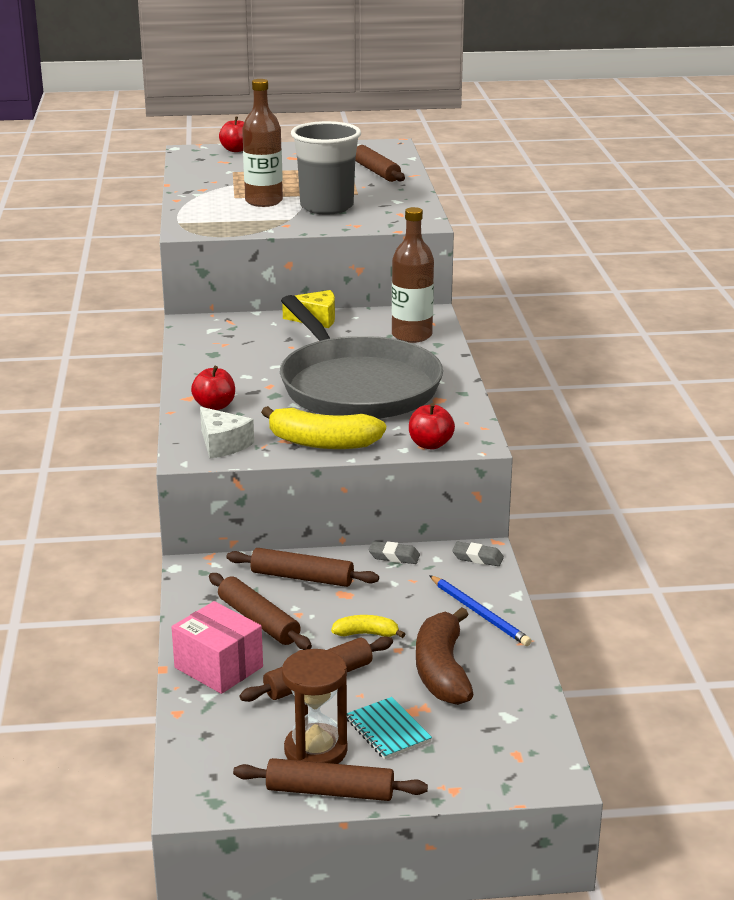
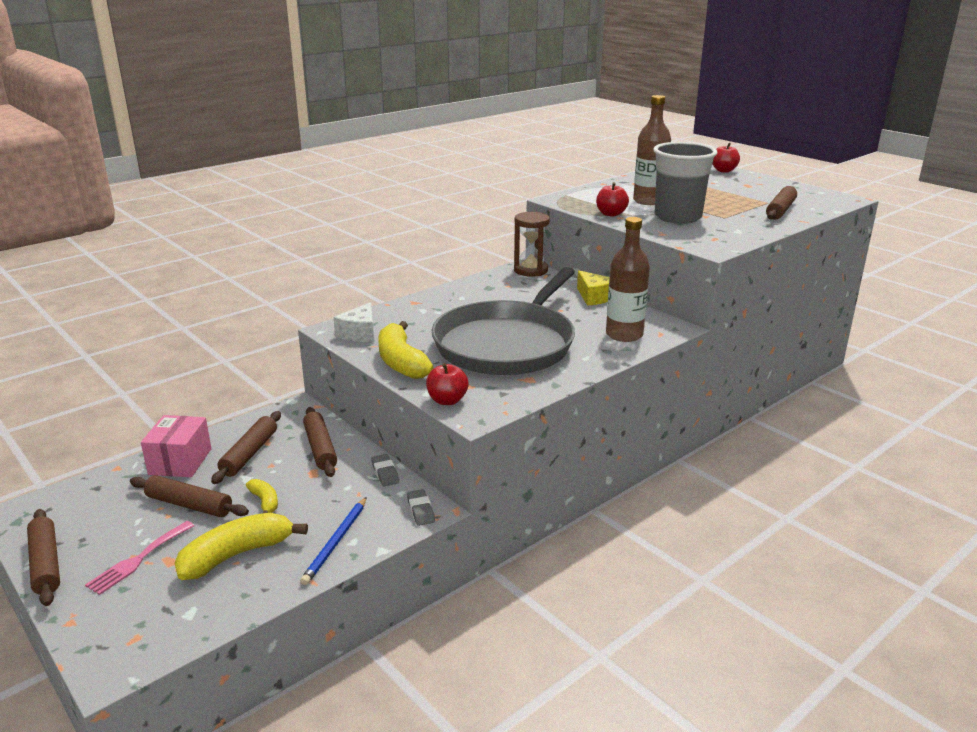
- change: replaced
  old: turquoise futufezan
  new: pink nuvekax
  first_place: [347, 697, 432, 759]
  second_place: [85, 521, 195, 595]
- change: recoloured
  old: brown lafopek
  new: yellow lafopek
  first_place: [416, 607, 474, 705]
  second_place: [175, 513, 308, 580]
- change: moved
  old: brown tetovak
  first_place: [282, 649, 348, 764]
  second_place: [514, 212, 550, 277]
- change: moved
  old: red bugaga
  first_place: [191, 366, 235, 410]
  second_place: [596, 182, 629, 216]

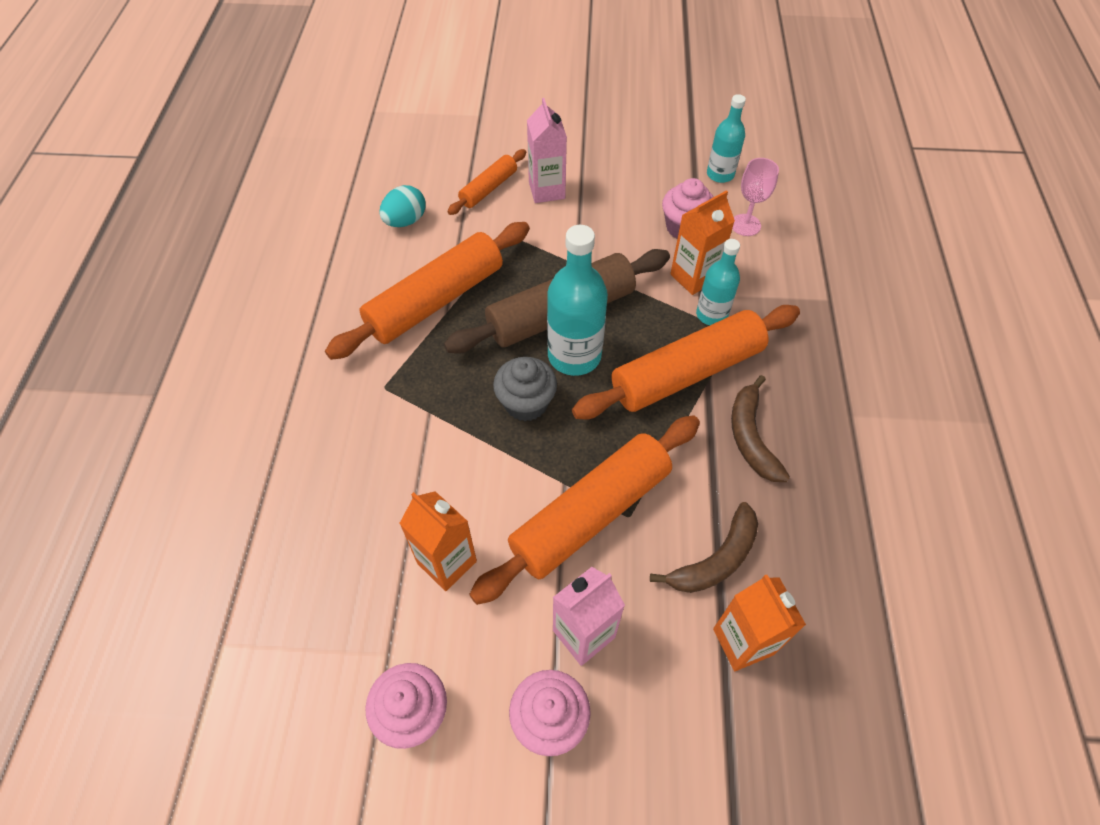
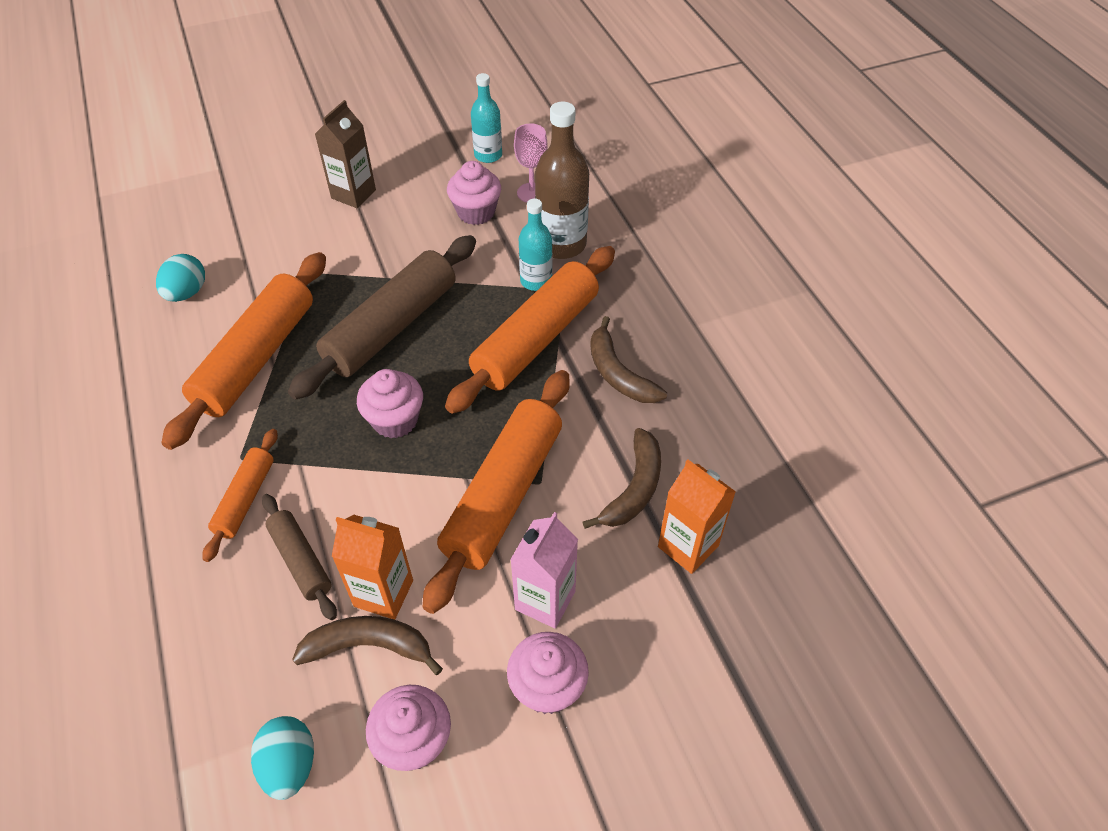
- change: moved
  old: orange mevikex
  first_place: [447, 149, 526, 215]
  second_place: [202, 429, 278, 562]
- change: added
  new: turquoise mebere
  second_place: [251, 716, 314, 800]
- change: added
  new: brown mevikex
  second_place: [262, 494, 337, 620]
- change: added
  new: brown lafopek
  second_place: [292, 616, 443, 675]
- change: added
  new: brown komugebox
  second_place: [315, 100, 376, 208]
- change: recoloured
  old: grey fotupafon
  new: pink fotupafon
  first_place: [493, 357, 557, 421]
  second_place: [357, 369, 423, 439]
- change: added
  new: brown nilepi
  second_place: [535, 102, 589, 259]
- change: removed
  old: pink komugebox
  first_place: [527, 98, 567, 203]
- change: removed
  old: turquoise nilepi
  first_place: [547, 225, 608, 376]
- change: removed
  old: orange komugebox
  first_place: [670, 190, 735, 295]

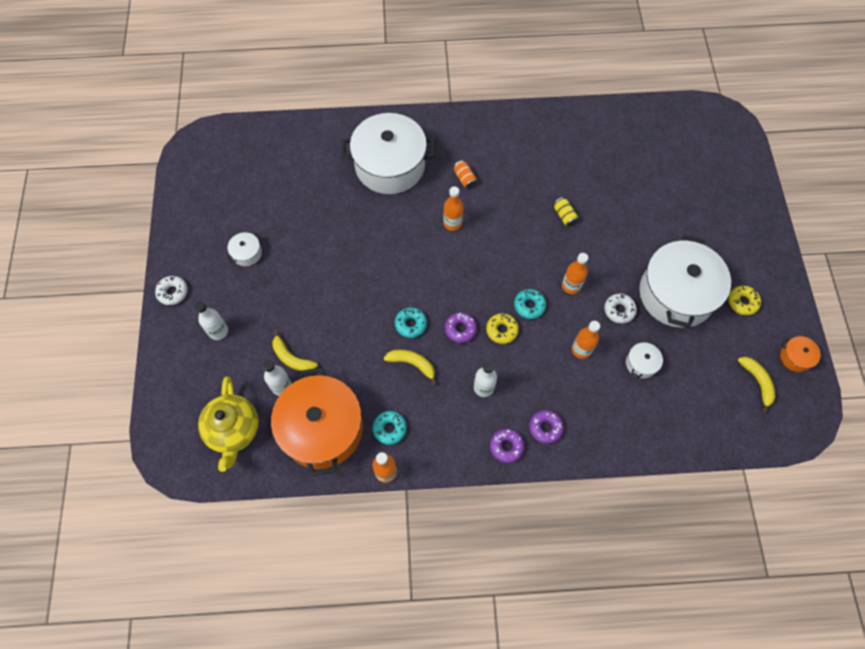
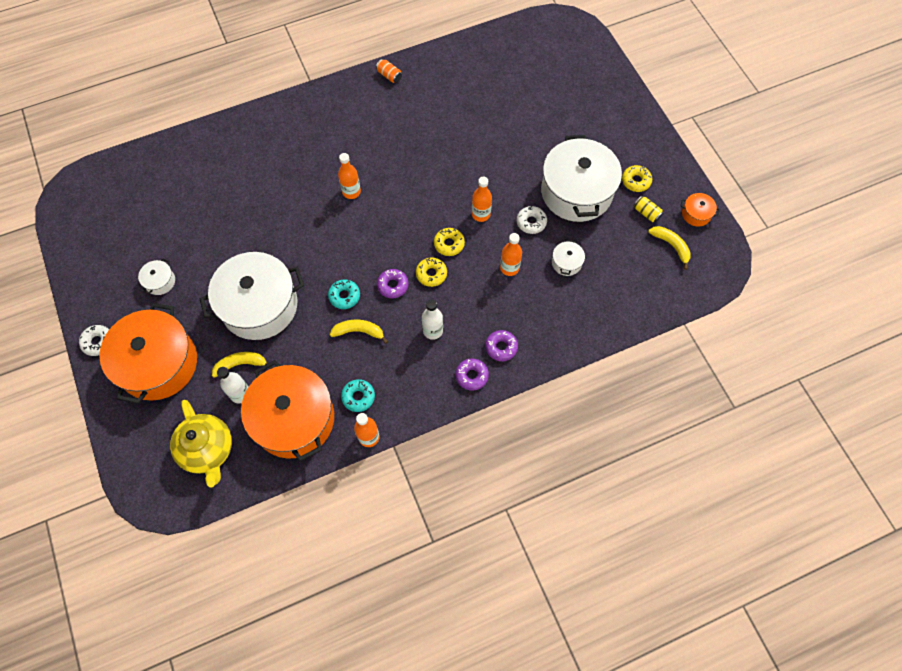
- change: replaced
  old: white nilepi
  new: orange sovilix
  first_place: [195, 301, 228, 340]
  second_place: [99, 303, 197, 404]
- change: moved
  old: white sovilix
  first_place: [342, 113, 435, 194]
  second_place: [200, 252, 304, 340]
- change: turned
  old: yellow lafopek
  first_place: [272, 330, 318, 371]
  second_place: [212, 352, 272, 378]
  degrees: 150
- change: moved
  old: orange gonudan
  first_place: [454, 160, 477, 189]
  second_place: [376, 59, 402, 83]
- change: recoloured
  old: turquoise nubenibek
  new: yellow nubenibek
  first_place: [514, 289, 546, 319]
  second_place: [434, 228, 465, 256]
- change: moved
  old: yellow gonudan
  first_place: [554, 197, 578, 226]
  second_place: [634, 196, 663, 222]

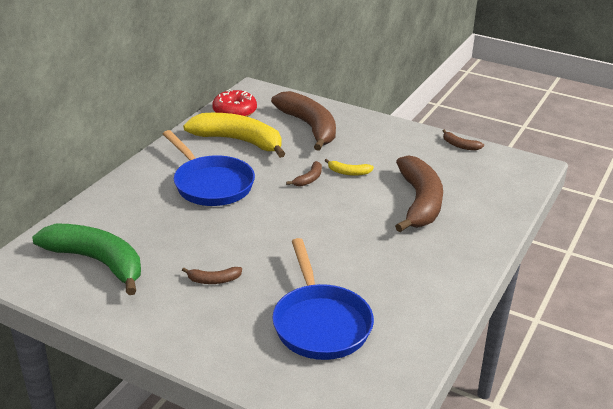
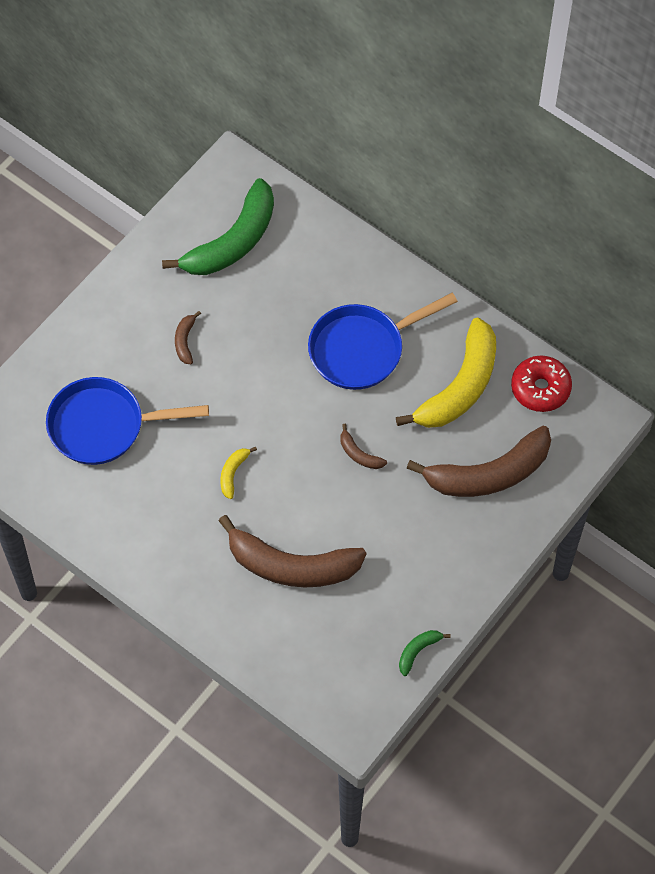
- change: moved
  old: yellow lafopek
  first_place: [325, 159, 374, 176]
  second_place: [220, 447, 257, 499]
- change: recoloured
  old: brown lafopek
  new: green lafopek
  first_place: [443, 129, 484, 151]
  second_place: [399, 630, 451, 676]

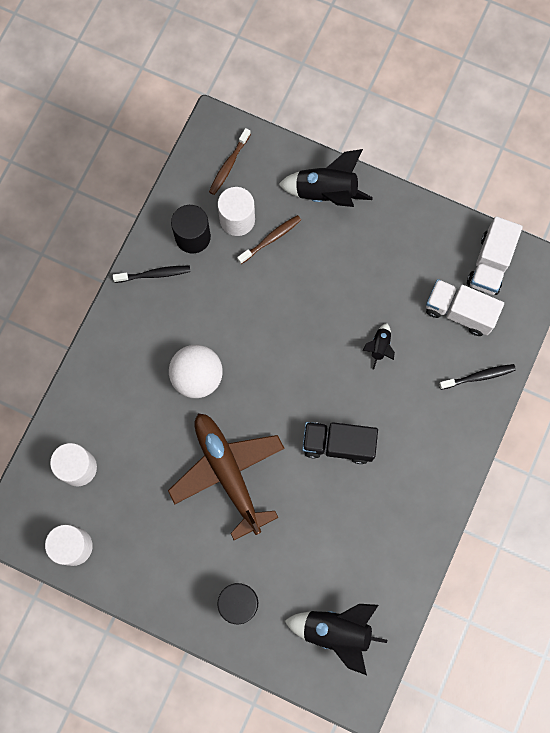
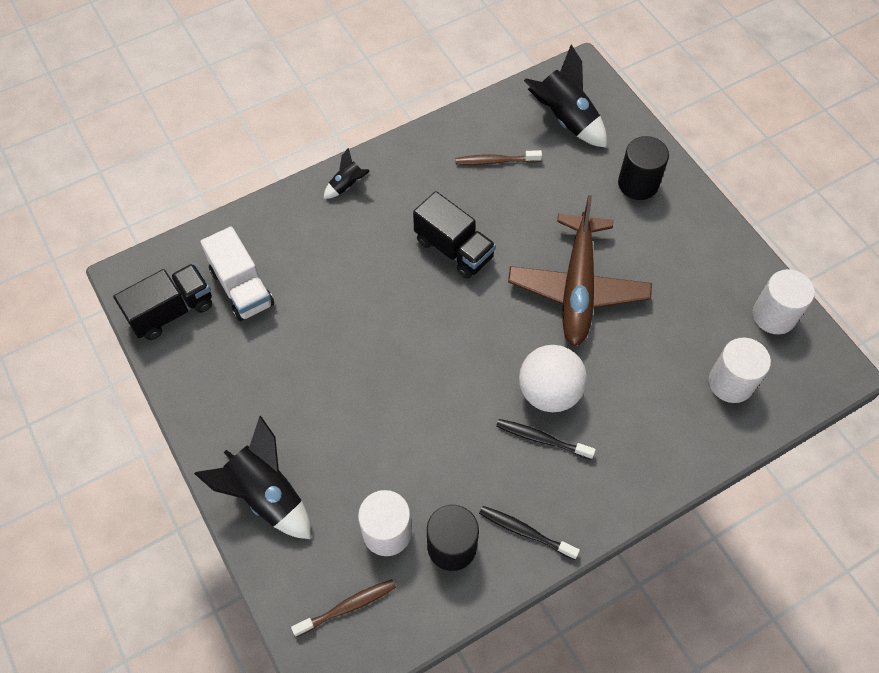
- change: recoloured
  old: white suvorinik
  new: black suvorinik
  first_place: [467, 216, 523, 295]
  second_place: [113, 263, 212, 340]
- change: moved
  old: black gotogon
  first_place: [363, 323, 395, 370]
  second_place: [324, 147, 370, 199]
- change: moved
  old: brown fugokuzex
  first_place: [237, 215, 301, 264]
  second_place: [455, 150, 542, 165]
- change: moved
  old: black fugokuzex
  first_place: [439, 364, 516, 390]
  second_place: [496, 419, 596, 460]

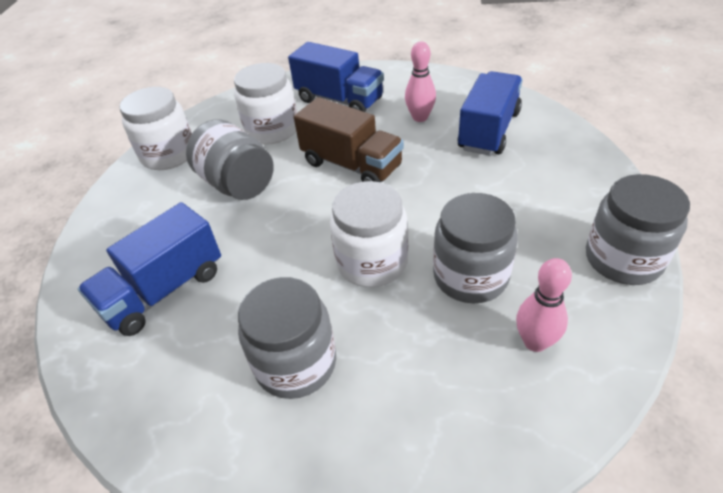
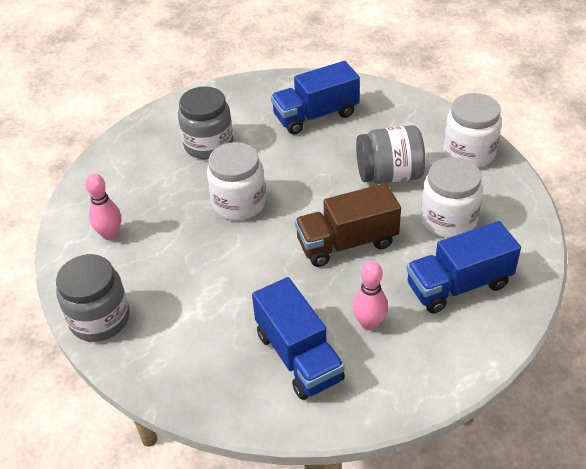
- change: turned
  old: blue suvorinik
  first_place: [78, 202, 221, 336]
  second_place: [271, 61, 360, 135]
  degrees: -105
- change: removed
  old: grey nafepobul
  first_place: [433, 193, 518, 304]

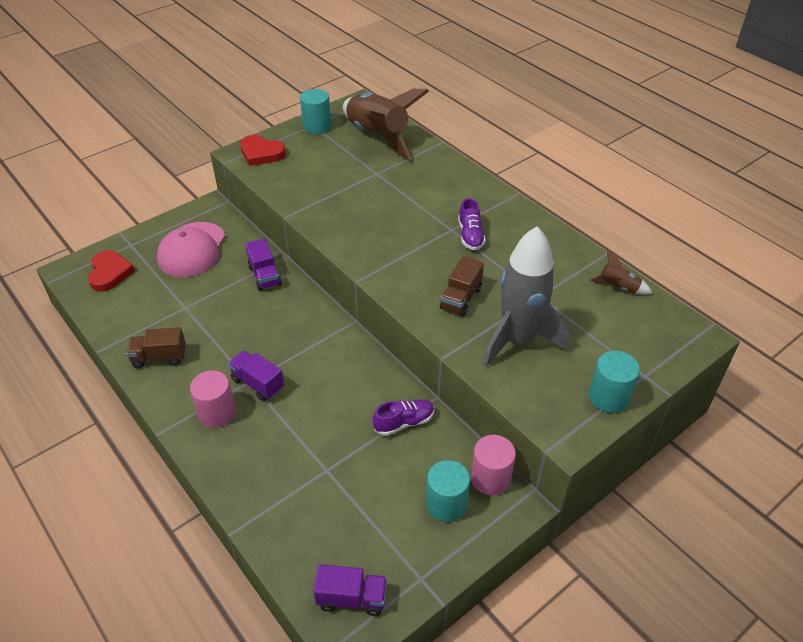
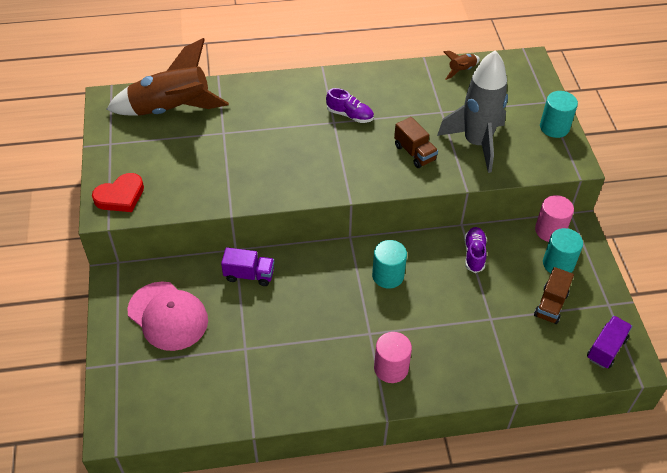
- change: moved
  old: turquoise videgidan
  first_place: [300, 89, 331, 134]
  second_place: [372, 240, 407, 289]
- change: moved
  old: brown suvorinik
  first_place: [126, 327, 186, 368]
  second_place: [534, 267, 574, 324]
- change: removed
  old: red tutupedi
  first_place: [88, 250, 135, 292]
- change: removed
  old: purple suvorinik
  first_place: [228, 351, 284, 401]

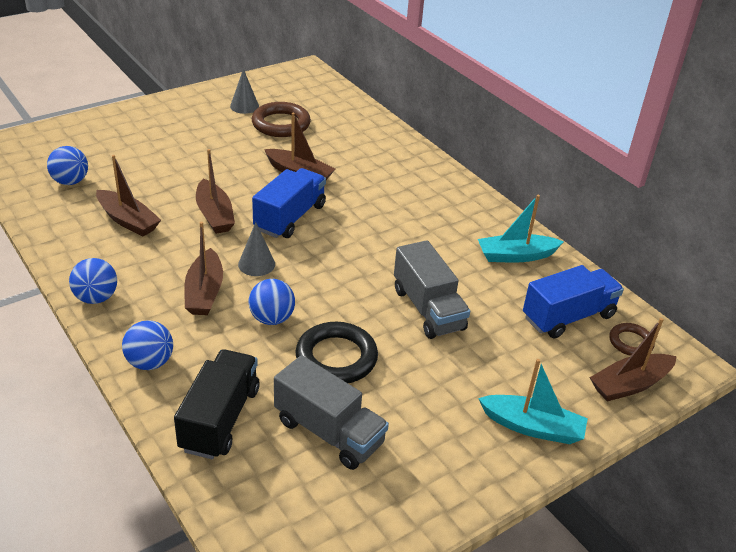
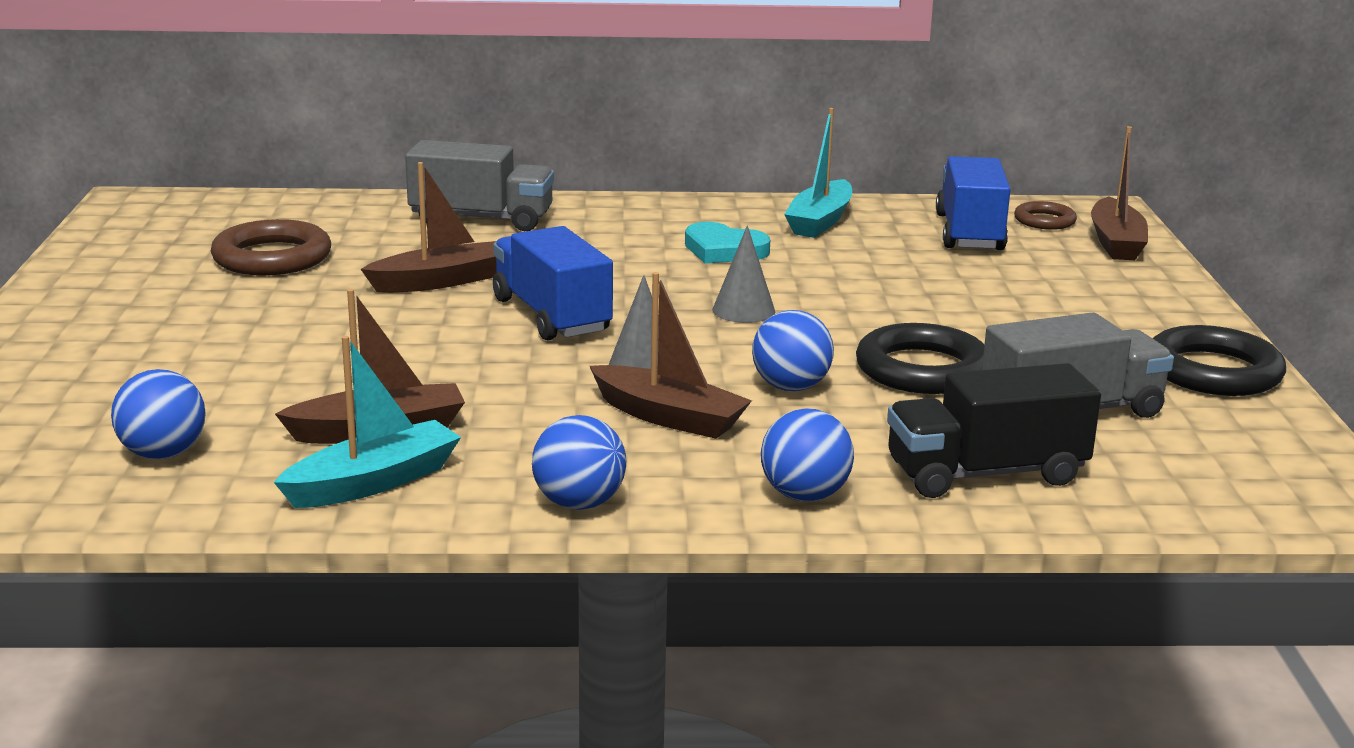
- change: moved
  old: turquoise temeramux
  first_place: [478, 359, 588, 444]
  second_place: [274, 336, 461, 508]
- change: moved
  old: grey suvorinik
  first_place: [394, 240, 470, 339]
  second_place: [405, 140, 554, 231]
- change: added
  new: turquoise tutupedi
  second_place: [685, 222, 770, 263]
- change: moved
  old: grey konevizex
  first_place: [230, 69, 259, 114]
  second_place: [712, 225, 775, 323]
- change: turned
  old: black suvorinik
  first_place: [174, 349, 259, 459]
  second_place: [887, 363, 1101, 498]
  degrees: -60
- change: added
  new: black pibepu
  second_place: [1153, 325, 1286, 396]
- change: removed
  old: brown temeramux
  first_place: [196, 149, 235, 234]

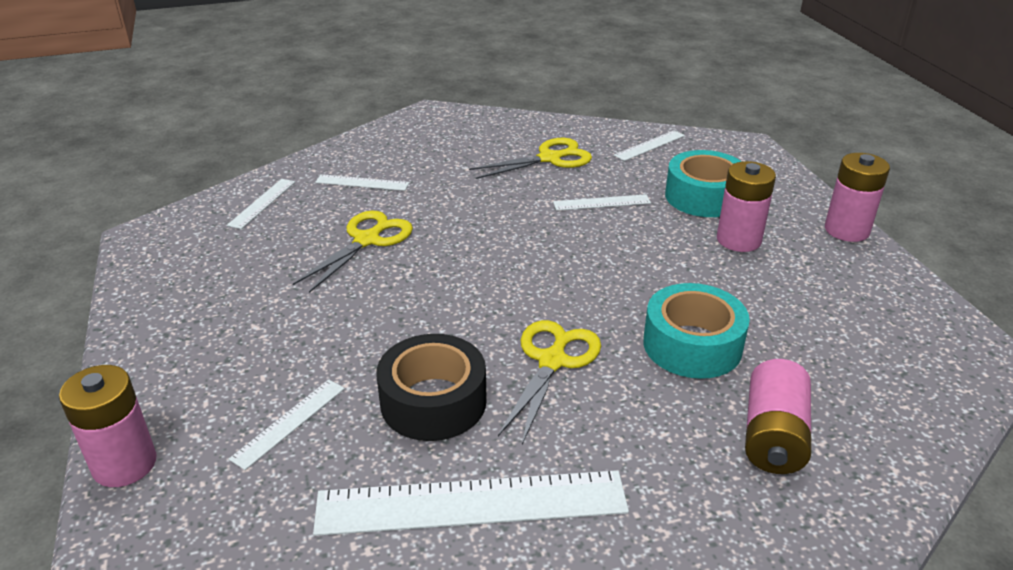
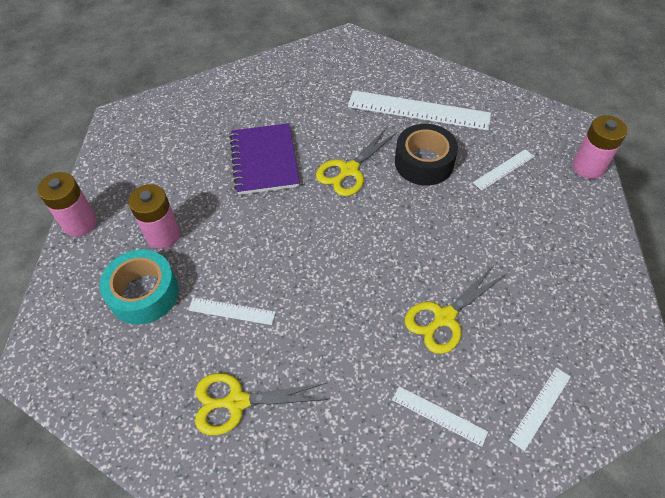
- change: replaced
  old: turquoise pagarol
  new: purple futufezan
  first_place: [643, 283, 750, 379]
  second_place: [229, 123, 300, 195]
- change: removed
  old: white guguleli
  first_place: [614, 130, 685, 161]
- change: removed
  old: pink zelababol
  first_place: [745, 359, 811, 474]

